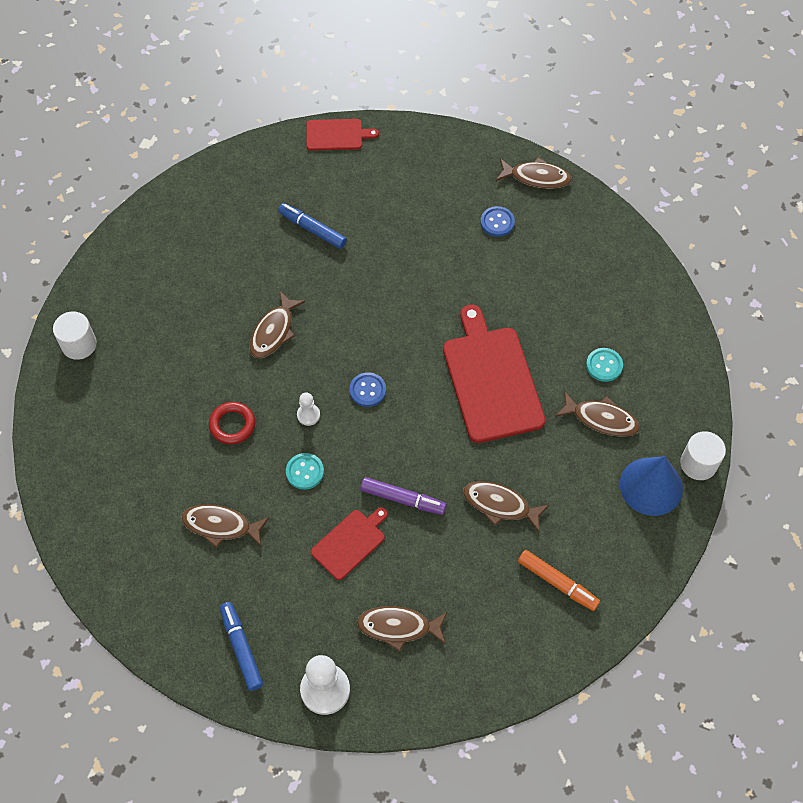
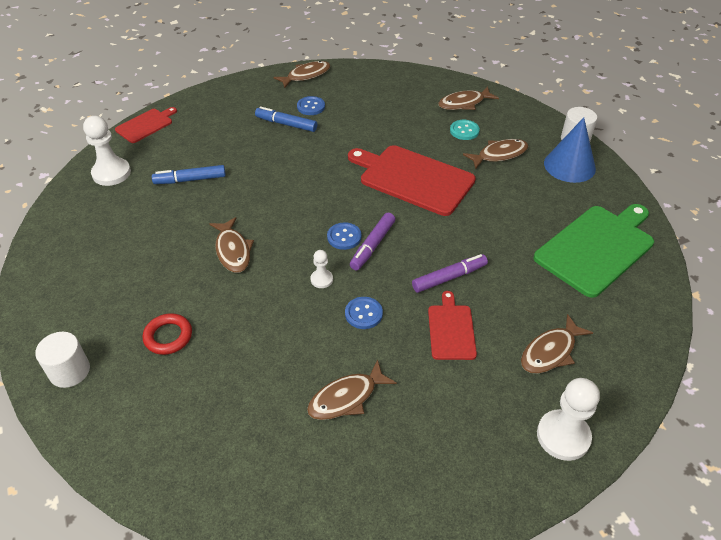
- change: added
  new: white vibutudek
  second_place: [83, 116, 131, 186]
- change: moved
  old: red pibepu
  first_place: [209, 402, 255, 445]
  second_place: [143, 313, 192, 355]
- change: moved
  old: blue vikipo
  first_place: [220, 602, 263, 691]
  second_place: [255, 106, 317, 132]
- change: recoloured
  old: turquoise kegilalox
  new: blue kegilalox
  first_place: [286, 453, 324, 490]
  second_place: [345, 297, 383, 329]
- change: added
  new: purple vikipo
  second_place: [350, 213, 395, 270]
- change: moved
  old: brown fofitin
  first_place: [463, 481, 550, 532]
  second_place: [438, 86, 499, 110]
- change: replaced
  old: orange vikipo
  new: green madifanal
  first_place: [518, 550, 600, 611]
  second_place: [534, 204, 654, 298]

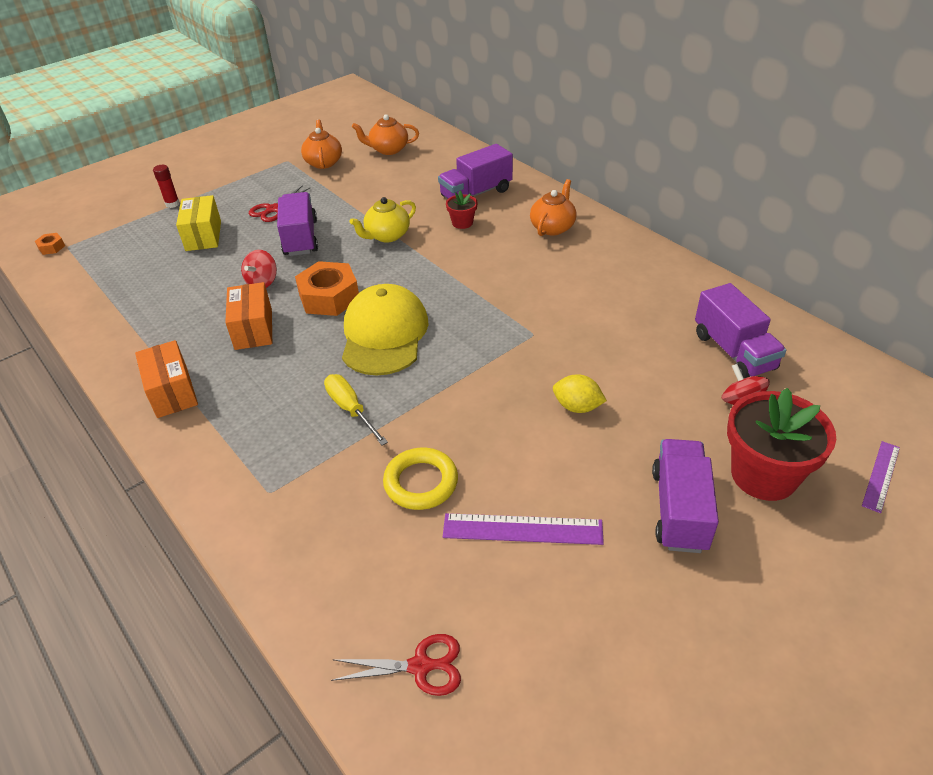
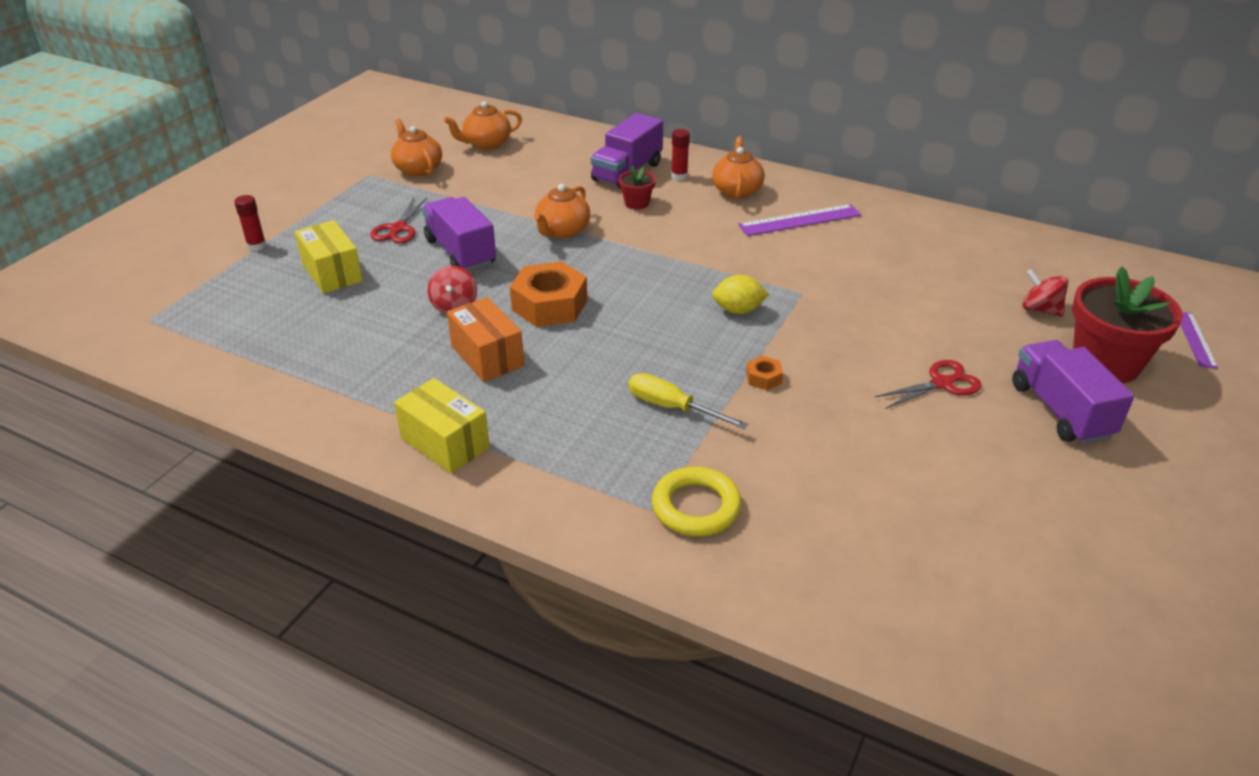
- change: recoloured
  old: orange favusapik
  new: yellow favusapik
  first_place: [135, 340, 198, 418]
  second_place: [394, 378, 490, 474]
- change: recoloured
  old: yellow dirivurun
  new: orange dirivurun
  first_place: [349, 197, 416, 243]
  second_place: [534, 184, 591, 238]
- change: moved
  old: yellow pibepu
  first_place: [383, 448, 458, 510]
  second_place: [652, 467, 742, 536]
- change: added
  new: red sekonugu
  second_place: [671, 129, 690, 180]
- change: moved
  old: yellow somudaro
  first_place: [553, 374, 607, 413]
  second_place: [712, 275, 769, 314]
- change: moved
  old: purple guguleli
  first_place: [443, 513, 604, 545]
  second_place: [738, 204, 861, 236]
- change: moved
  old: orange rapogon
  first_place: [35, 233, 65, 255]
  second_place: [746, 356, 783, 390]
- change: moved
  old: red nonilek
  first_place: [331, 634, 461, 696]
  second_place: [875, 360, 982, 409]
- change: removed
  old: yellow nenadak
  first_place: [342, 284, 428, 376]
- change: removed
  old: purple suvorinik
  first_place: [695, 283, 786, 378]

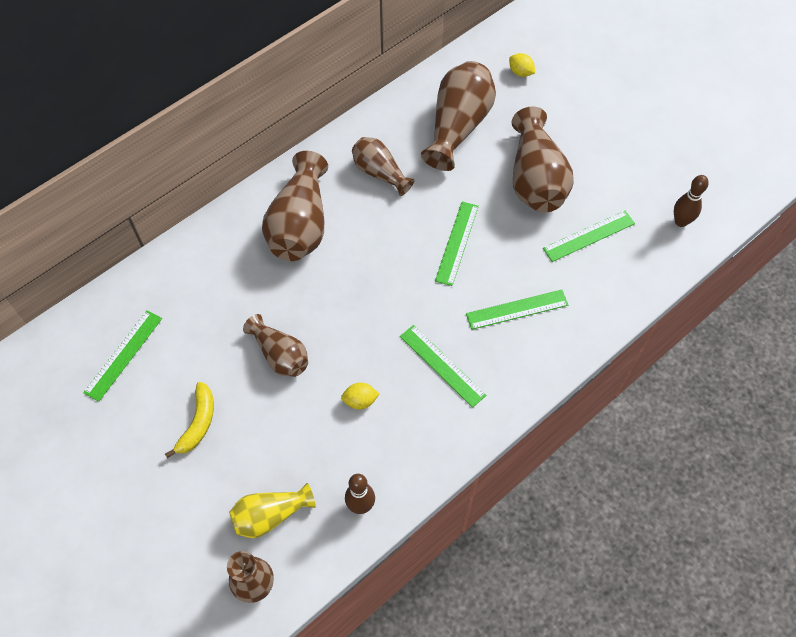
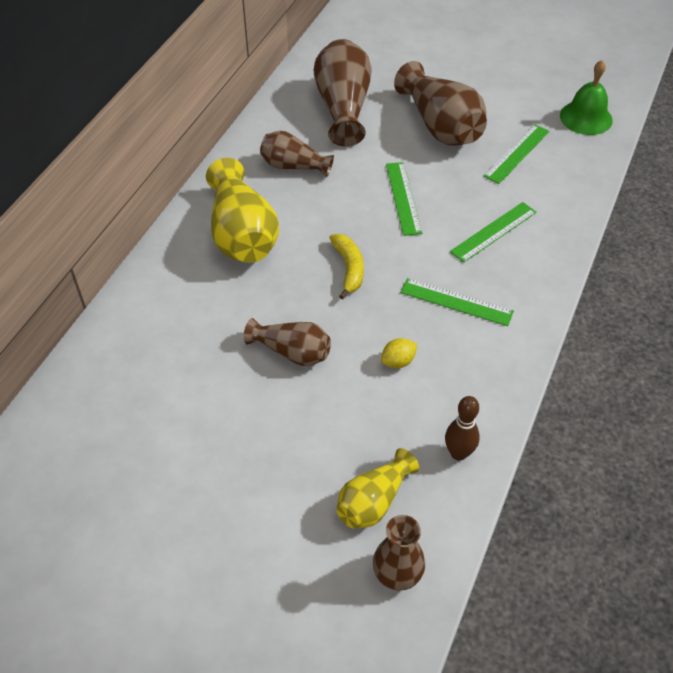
- change: recoloured
  old: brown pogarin
  new: yellow pogarin
  first_place: [262, 151, 328, 261]
  second_place: [206, 158, 279, 263]
- change: moved
  old: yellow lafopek
  first_place: [165, 382, 214, 458]
  second_place: [329, 234, 364, 299]
- change: replaced
  old: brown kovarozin
  new: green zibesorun
  first_place: [674, 175, 709, 227]
  second_place: [560, 60, 613, 135]
- change: removed
  old: green guguleli
  first_place: [83, 310, 162, 402]
- change: removed
  old: yellow somudaro
  first_place: [509, 53, 535, 77]

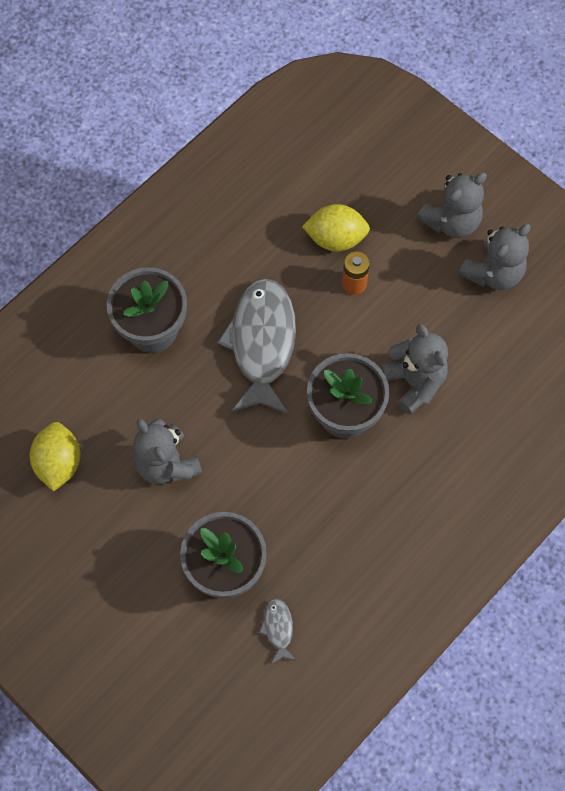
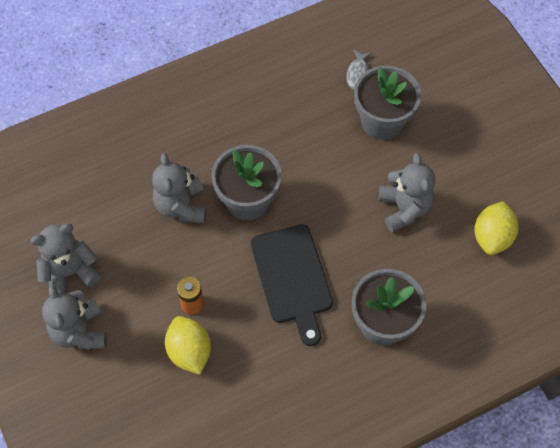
- change: turned
  old: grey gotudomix
  first_place: [417, 173, 487, 238]
  second_place: [42, 285, 107, 350]
  degrees: -90
- change: turned
  old: yellow somudaro
  first_place: [302, 204, 370, 251]
  second_place: [165, 316, 211, 375]
  degrees: 45
- change: replaced
  old: grey fofitin
  new: black madifanal
  first_place: [217, 278, 296, 414]
  second_place: [251, 225, 333, 346]

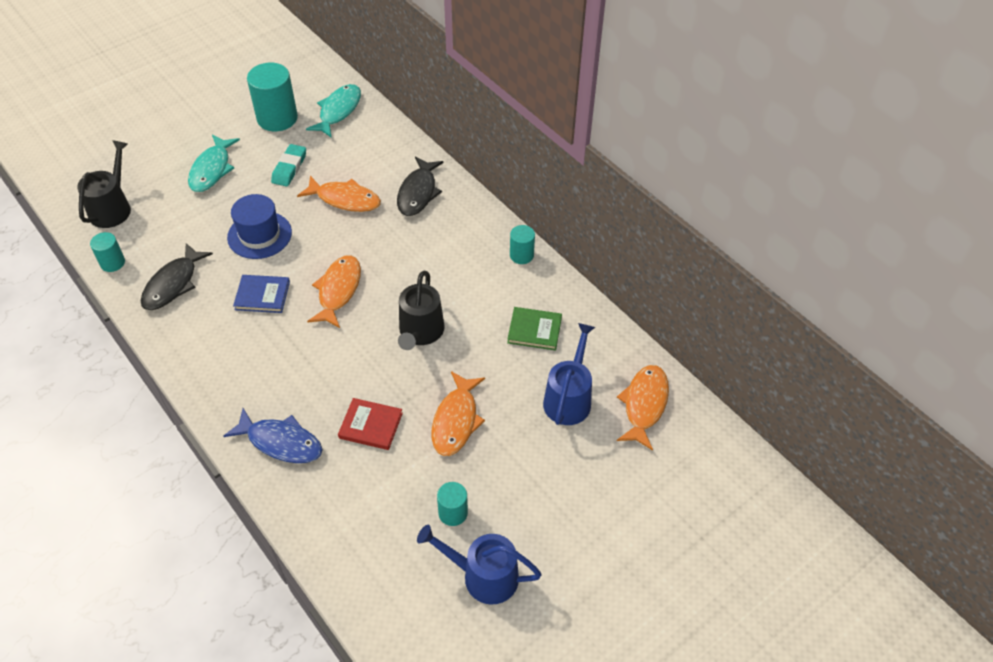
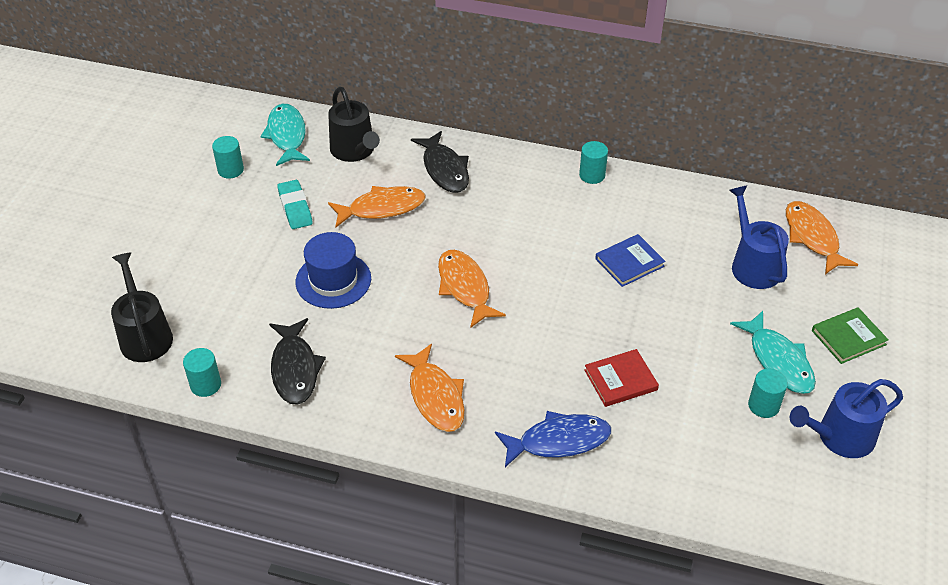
- change: resized
  old: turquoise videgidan
  first_place: [247, 63, 298, 131]
  second_place: [212, 136, 244, 179]
  factor: 0.53
- change: moved
  old: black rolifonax
  first_place: [398, 271, 445, 350]
  second_place: [328, 87, 380, 162]
- change: moved
  old: orange fofitin
  first_place: [432, 371, 485, 456]
  second_place: [395, 344, 465, 432]
- change: moved
  old: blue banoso
  first_place: [233, 275, 290, 313]
  second_place: [595, 234, 666, 287]
- change: moved
  old: turquoise fofitin
  first_place: [188, 135, 240, 192]
  second_place: [730, 311, 816, 394]
- change: moved
  old: green banoso
  first_place: [507, 307, 562, 351]
  second_place: [812, 307, 889, 364]

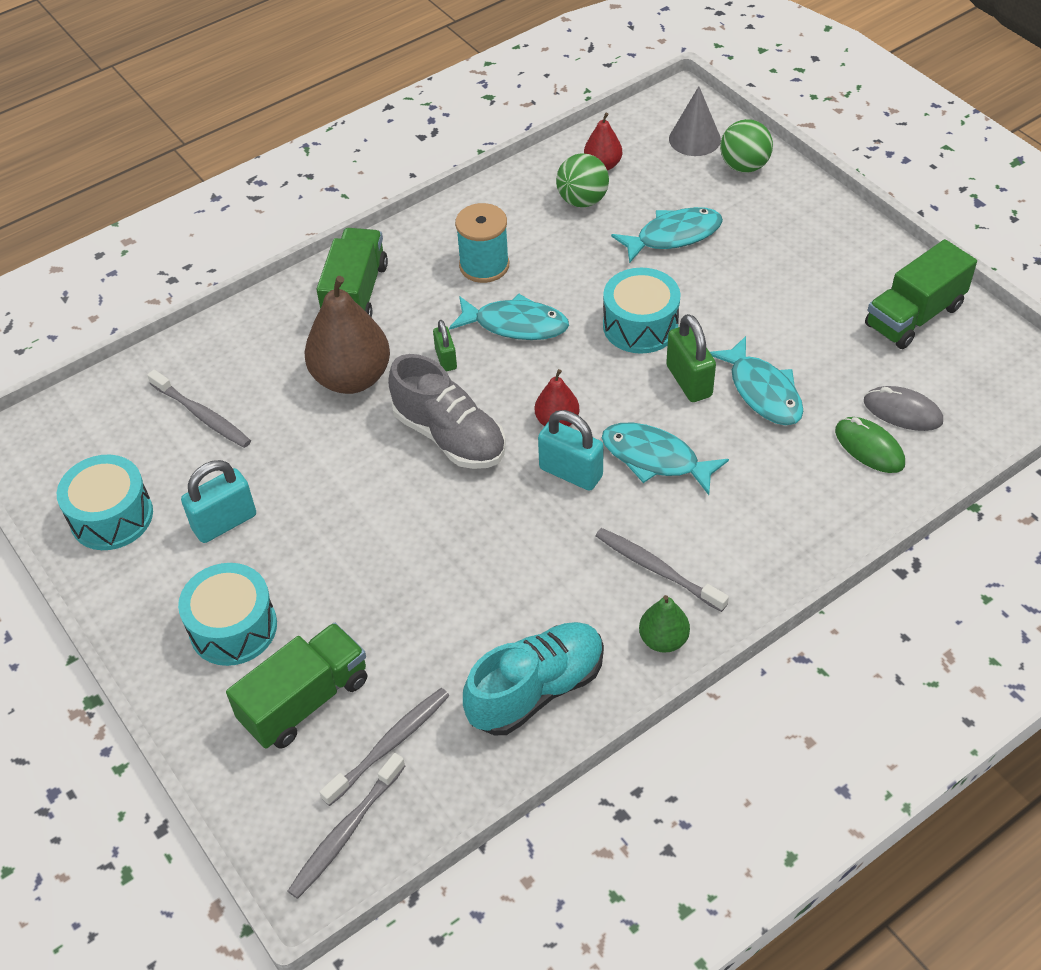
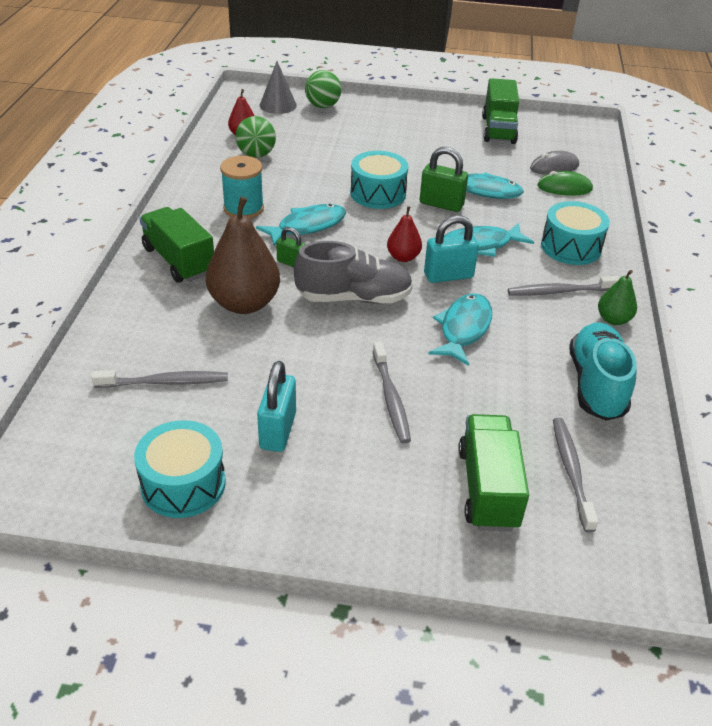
- change: moved
  old: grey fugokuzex
  first_place: [288, 753, 405, 899]
  second_place: [373, 341, 411, 444]
- change: moved
  old: turquoise fofitin
  first_place: [611, 207, 723, 263]
  second_place: [428, 293, 492, 366]
- change: moved
  old: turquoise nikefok
  first_place: [178, 563, 277, 666]
  second_place: [541, 201, 610, 265]

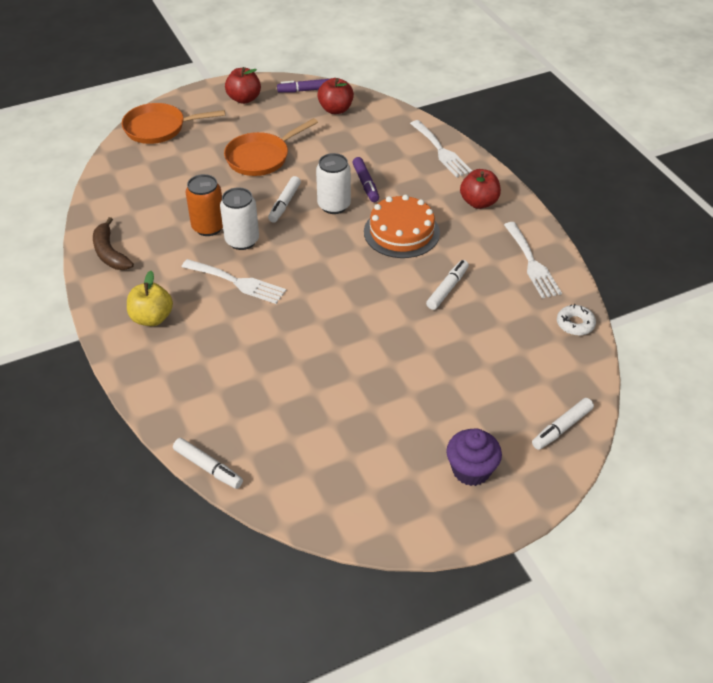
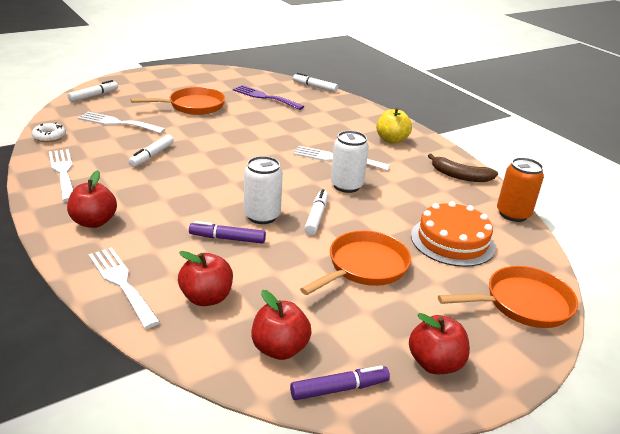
- change: added
  new: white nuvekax
  second_place: [78, 112, 166, 133]
- change: added
  new: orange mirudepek
  second_place: [130, 87, 225, 115]
- change: added
  new: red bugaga
  second_place: [178, 251, 233, 306]
- change: turned
  old: purple vikipo
  first_place: [352, 157, 379, 202]
  second_place: [189, 221, 266, 244]
  degrees: -60
- change: added
  new: purple nuvekax
  second_place: [233, 85, 304, 110]
- change: moved
  old: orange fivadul
  first_place: [364, 195, 440, 258]
  second_place: [411, 201, 496, 267]
- change: turned
  old: brown lafopek
  first_place: [93, 217, 134, 270]
  second_place: [428, 153, 498, 182]
  degrees: 150
- change: moved
  old: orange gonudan
  first_place: [185, 174, 223, 236]
  second_place: [497, 157, 544, 222]
- change: removed
  old: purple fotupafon
  first_place: [446, 428, 502, 486]

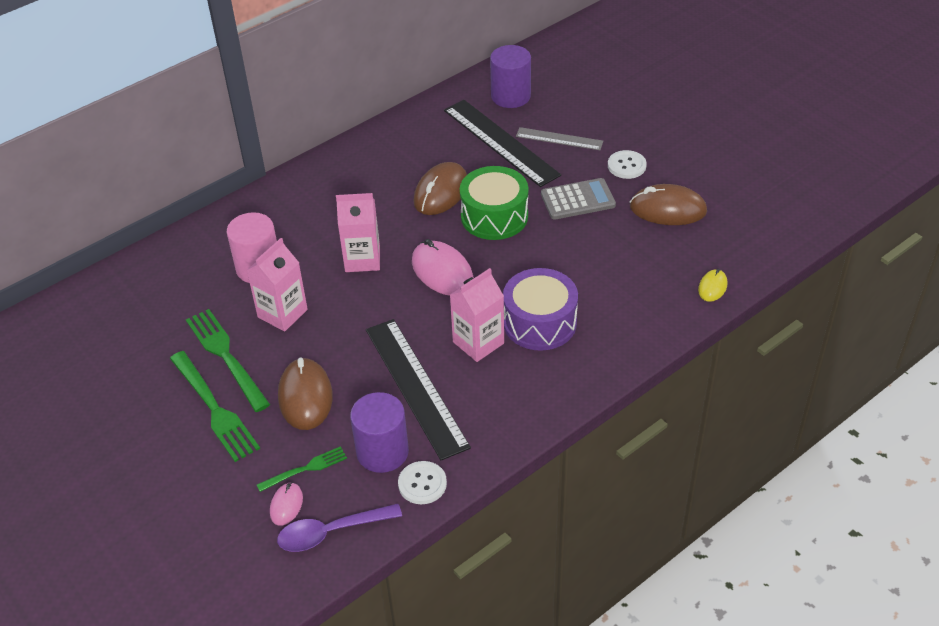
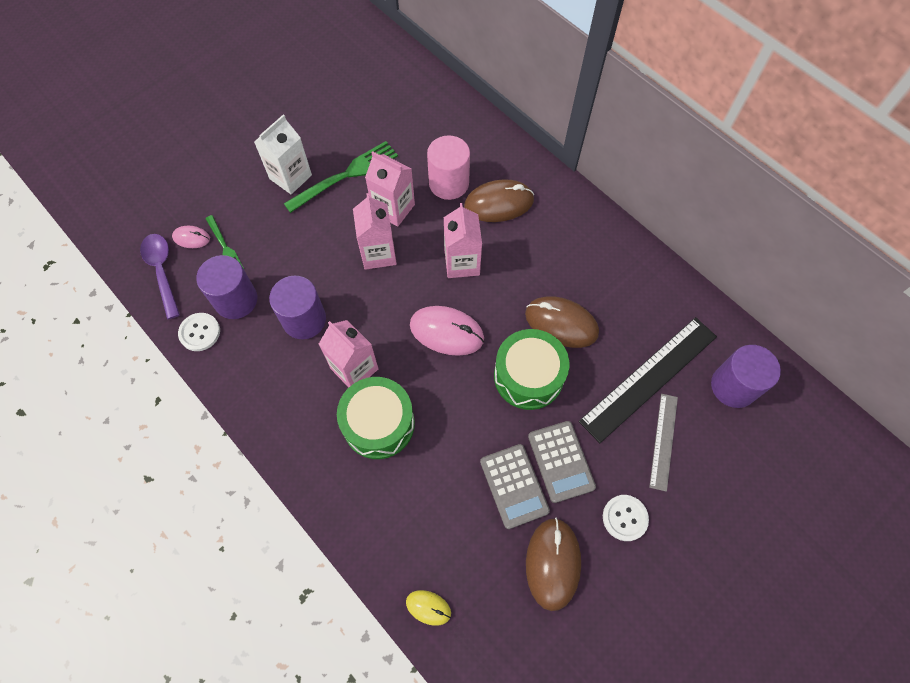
- change: replaced
  old: green nuvekax
  new: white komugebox
  first_place: [170, 351, 260, 462]
  second_place: [254, 115, 312, 194]
- change: replaced
  old: black guguleli
  new: purple videgidan
  first_place: [366, 319, 471, 461]
  second_place: [269, 276, 326, 339]
- change: recoloured
  old: purple nikefok
  new: green nikefok
  first_place: [503, 268, 578, 351]
  second_place: [337, 377, 415, 459]
- change: added
  new: pink komugebox
  second_place: [353, 193, 397, 270]
- change: turned
  old: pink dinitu
  first_place: [412, 239, 474, 296]
  second_place: [410, 306, 484, 356]
  degrees: 60
- change: moved
  old: brown dinitu
  first_place: [278, 358, 333, 430]
  second_place: [464, 179, 534, 222]
- change: added
  new: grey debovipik
  second_place: [480, 444, 550, 529]

